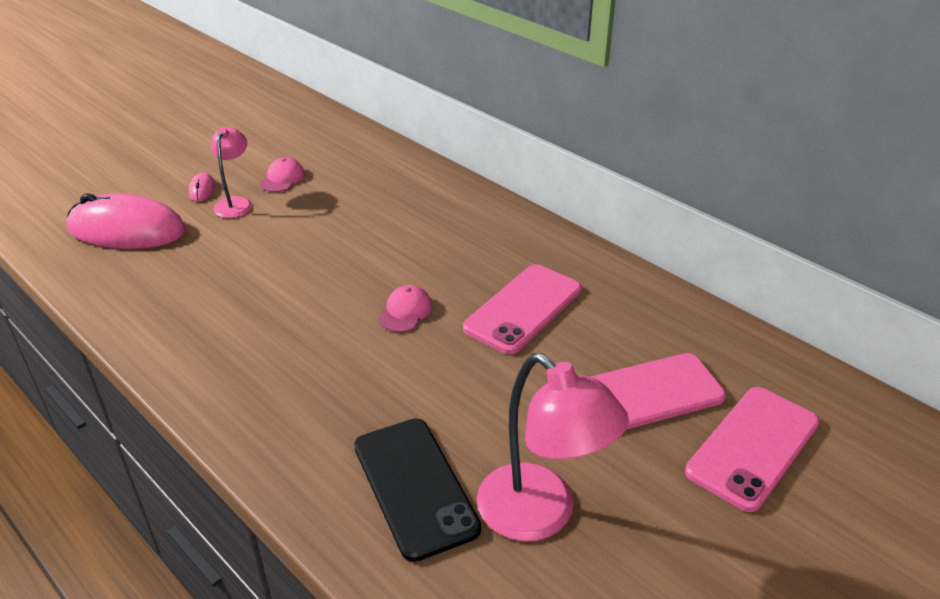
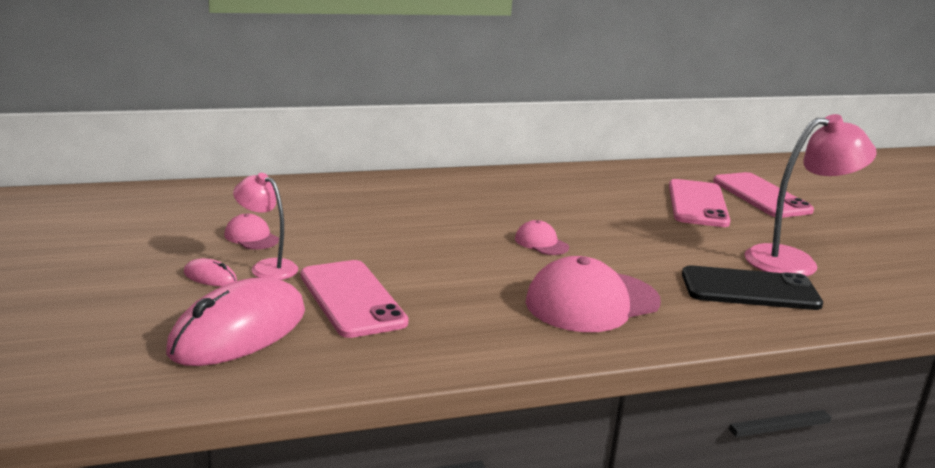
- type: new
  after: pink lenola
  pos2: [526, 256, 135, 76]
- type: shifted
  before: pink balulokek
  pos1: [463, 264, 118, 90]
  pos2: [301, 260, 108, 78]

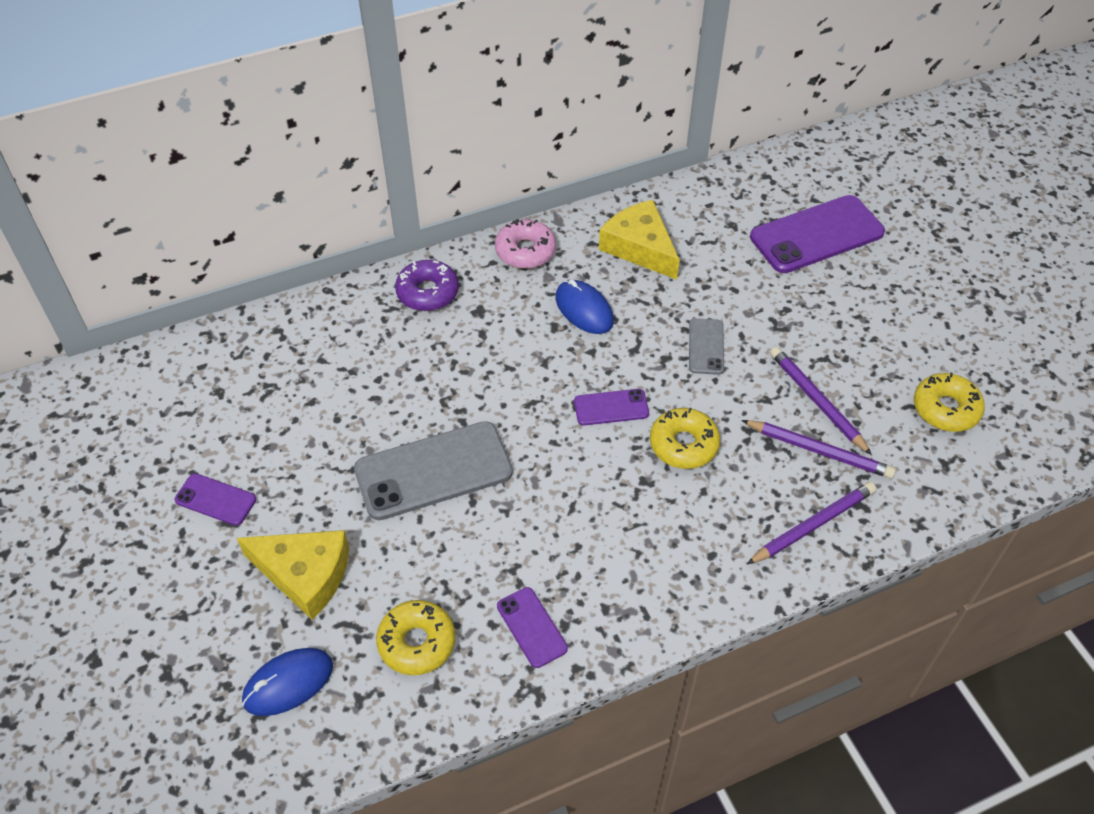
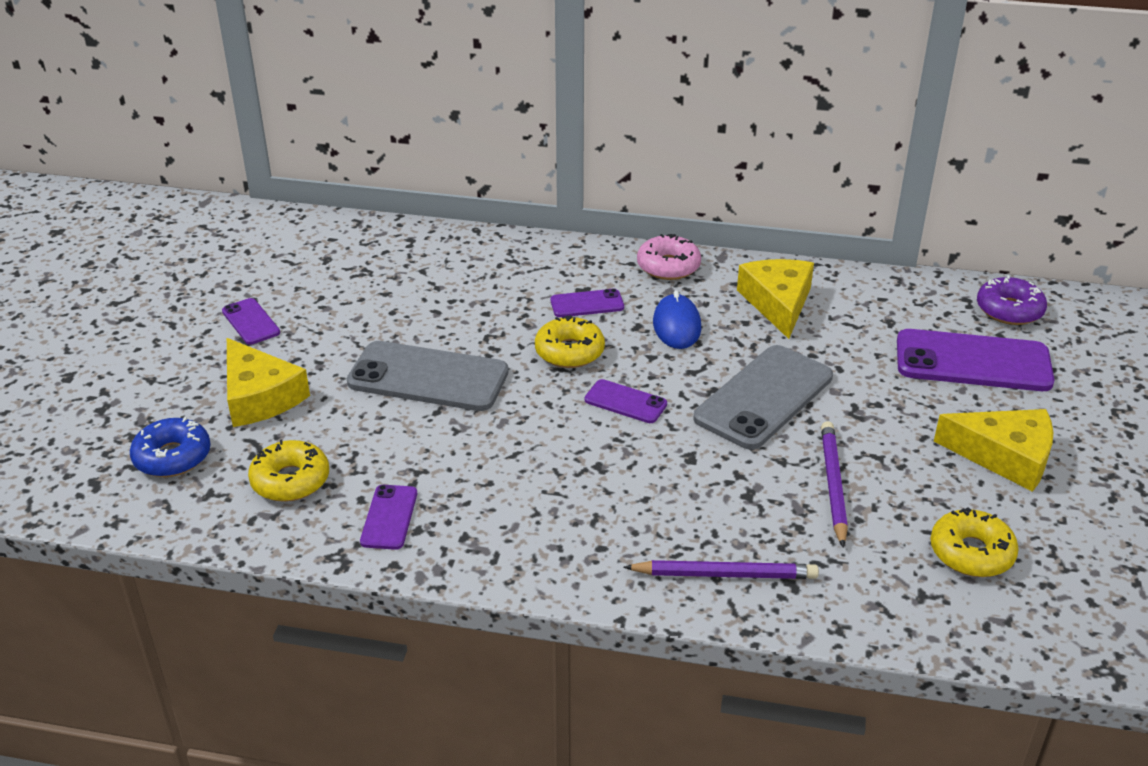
- type: gone
  before: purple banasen
  pos1: [741, 420, 155, 59]
- type: new
  after: purple balulokek
  pos2: [551, 288, 73, 29]
- type: new
  after: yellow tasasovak
  pos2: [934, 409, 120, 83]
- type: shifted
  before: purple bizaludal
  pos1: [395, 260, 64, 51]
  pos2: [977, 275, 70, 50]
- type: shifted
  before: yellow bizaludal
  pos1: [650, 408, 70, 61]
  pos2: [535, 315, 70, 53]
- type: swapped
  before: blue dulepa
  after: blue bizaludal
  pos1: [242, 648, 91, 68]
  pos2: [130, 417, 81, 60]
- type: scaled
  before: grey balulokek
  pos1: [689, 318, 35, 57]
  pos2: [693, 345, 140, 105]
  scale: 1.99

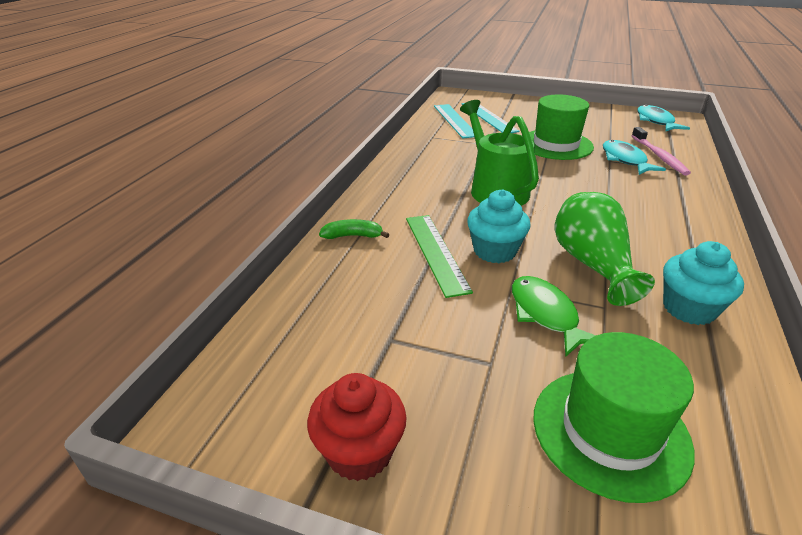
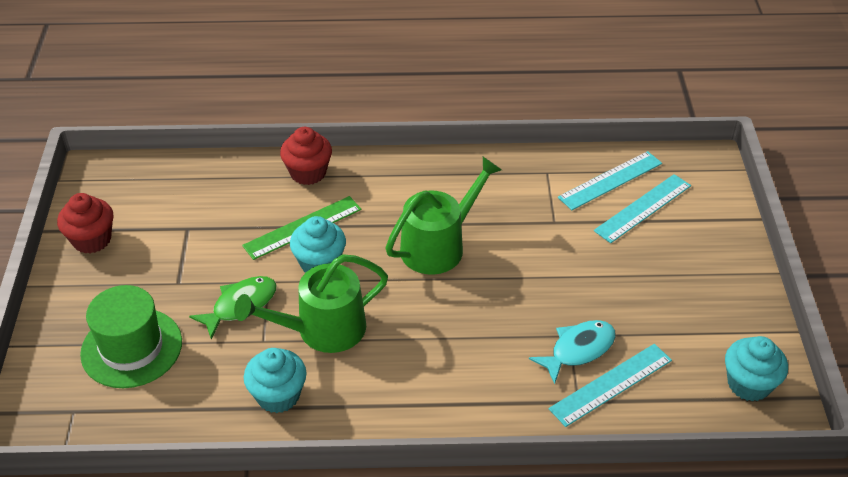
- type: gone
  before: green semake
  pos1: [529, 94, 65, 66]
- type: swapped
  before: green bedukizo
  after: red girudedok
  pos1: [319, 219, 70, 20]
  pos2: [280, 127, 52, 58]
- type: swapped
  before: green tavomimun
  after: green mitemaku
  pos1: [554, 192, 101, 114]
  pos2: [234, 254, 154, 99]
- type: swapped
  before: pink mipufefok
  after: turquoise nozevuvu
  pos1: [632, 127, 59, 48]
  pos2: [549, 344, 123, 83]
- type: swapped
  before: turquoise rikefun
  after: turquoise girudedok
  pos1: [637, 104, 53, 28]
  pos2: [725, 336, 63, 66]

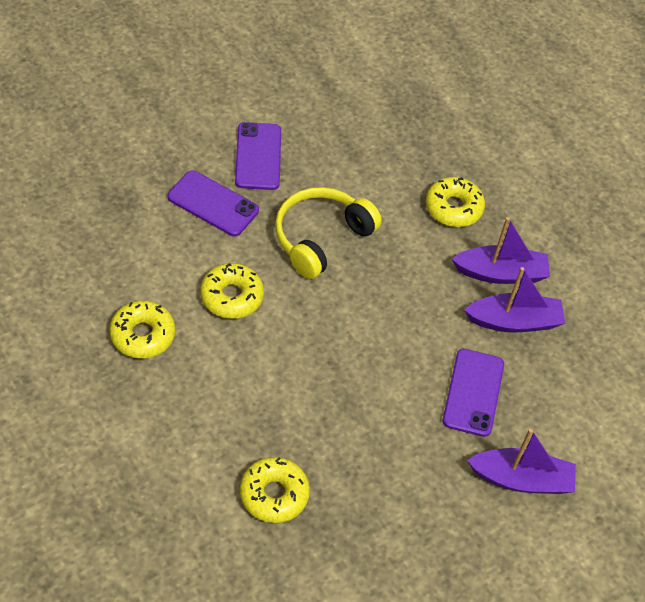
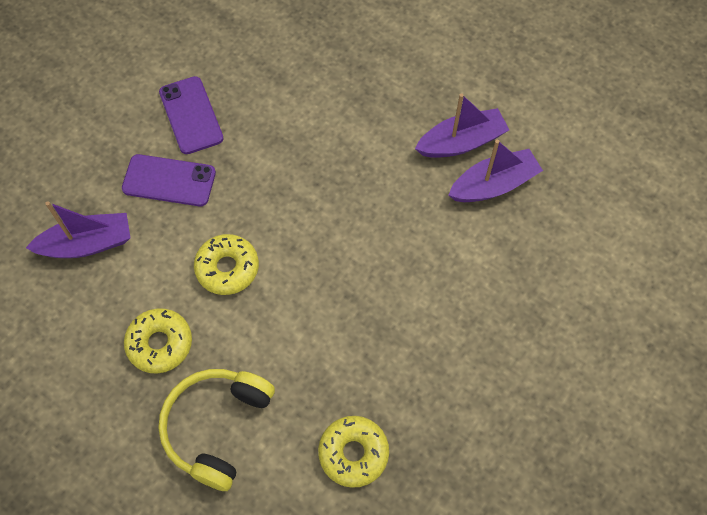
- type: gone
  before: yellow bizaludal
  pos1: [426, 177, 59, 50]
- type: gone
  before: purple balulokek
  pos1: [443, 349, 61, 88]
- type: shifted
  before: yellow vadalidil
  pos1: [275, 187, 107, 92]
  pos2: [158, 369, 117, 122]
- type: shifted
  before: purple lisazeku
  pos1: [467, 428, 109, 66]
  pos2: [26, 202, 105, 56]

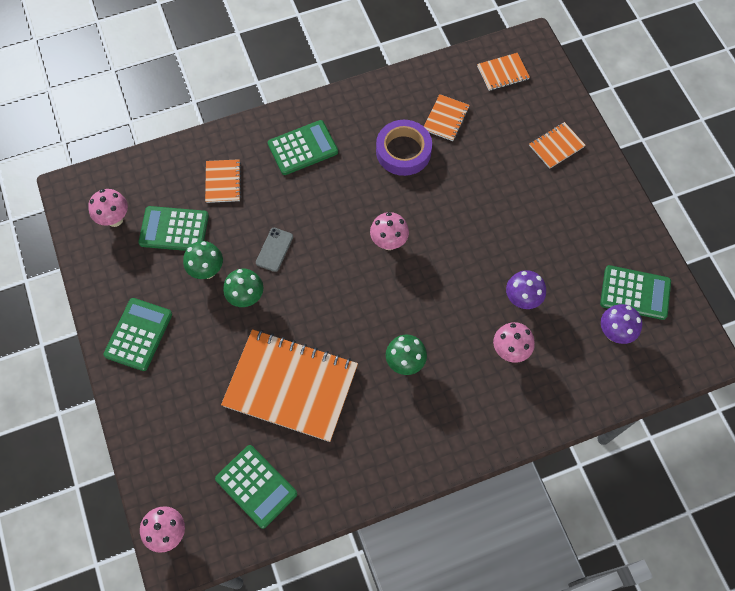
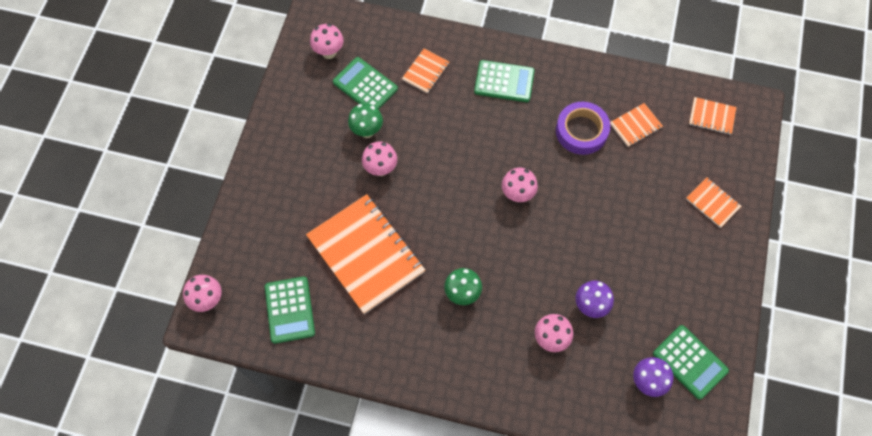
- type: gone
  before: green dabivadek
  pos1: [103, 298, 69, 73]
- type: gone
  before: grey balulokek
  pos1: [256, 228, 37, 44]
- type: repainted
  before: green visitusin
  after: pink visitusin
  pos1: [223, 269, 40, 38]
  pos2: [362, 142, 35, 34]
- type: rotated
  before: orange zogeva
  pos1: [529, 122, 57, 47]
  pos2: [686, 177, 55, 51]
  turn: 45

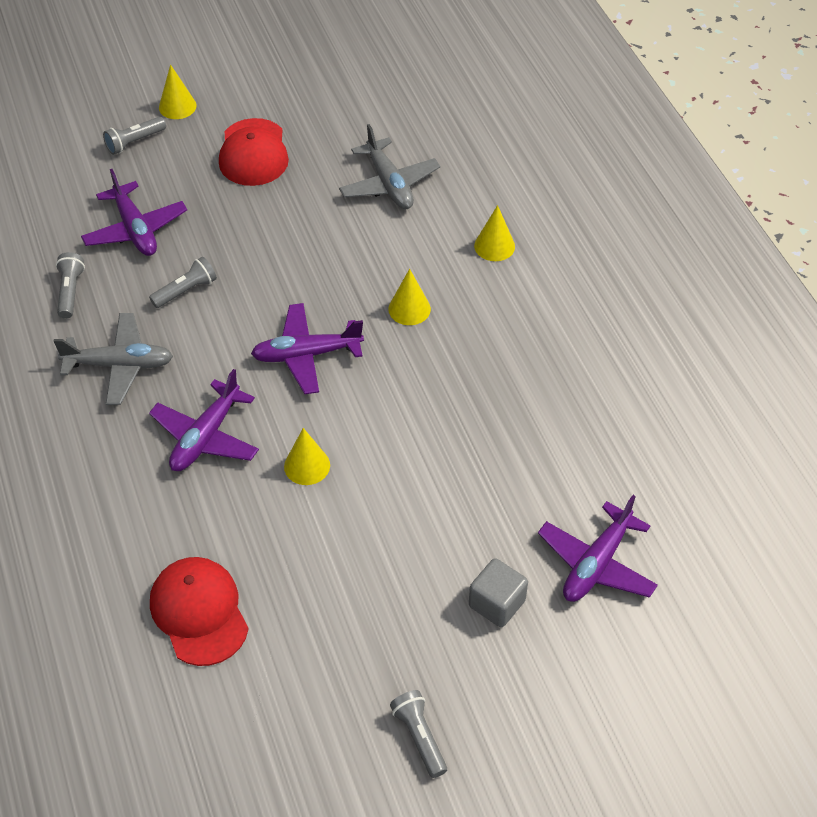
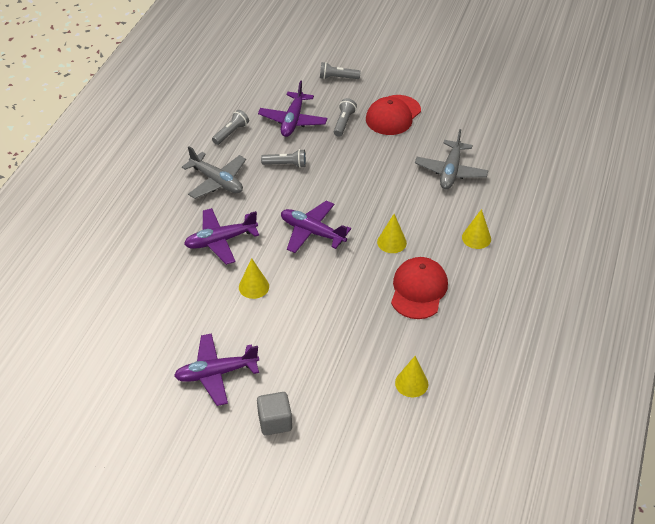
- type: shifted
  before: red lenola
  pos1: [150, 557, 99, 109]
  pos2: [391, 257, 57, 62]
- type: shifted
  before: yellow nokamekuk
  pos1: [159, 65, 38, 54]
  pos2: [395, 356, 33, 41]
- type: shifted
  before: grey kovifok
  pos1: [390, 690, 57, 88]
  pos2: [334, 98, 23, 39]
- type: shifted
  before: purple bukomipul
  pos1: [538, 495, 120, 107]
  pos2: [174, 333, 85, 73]

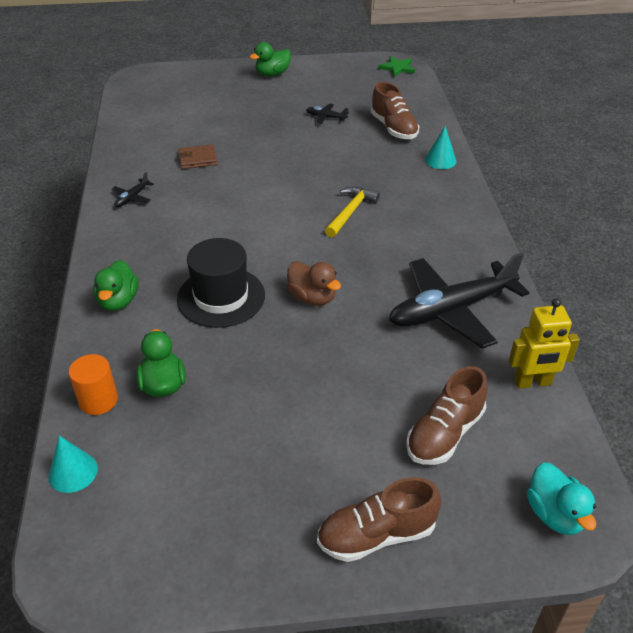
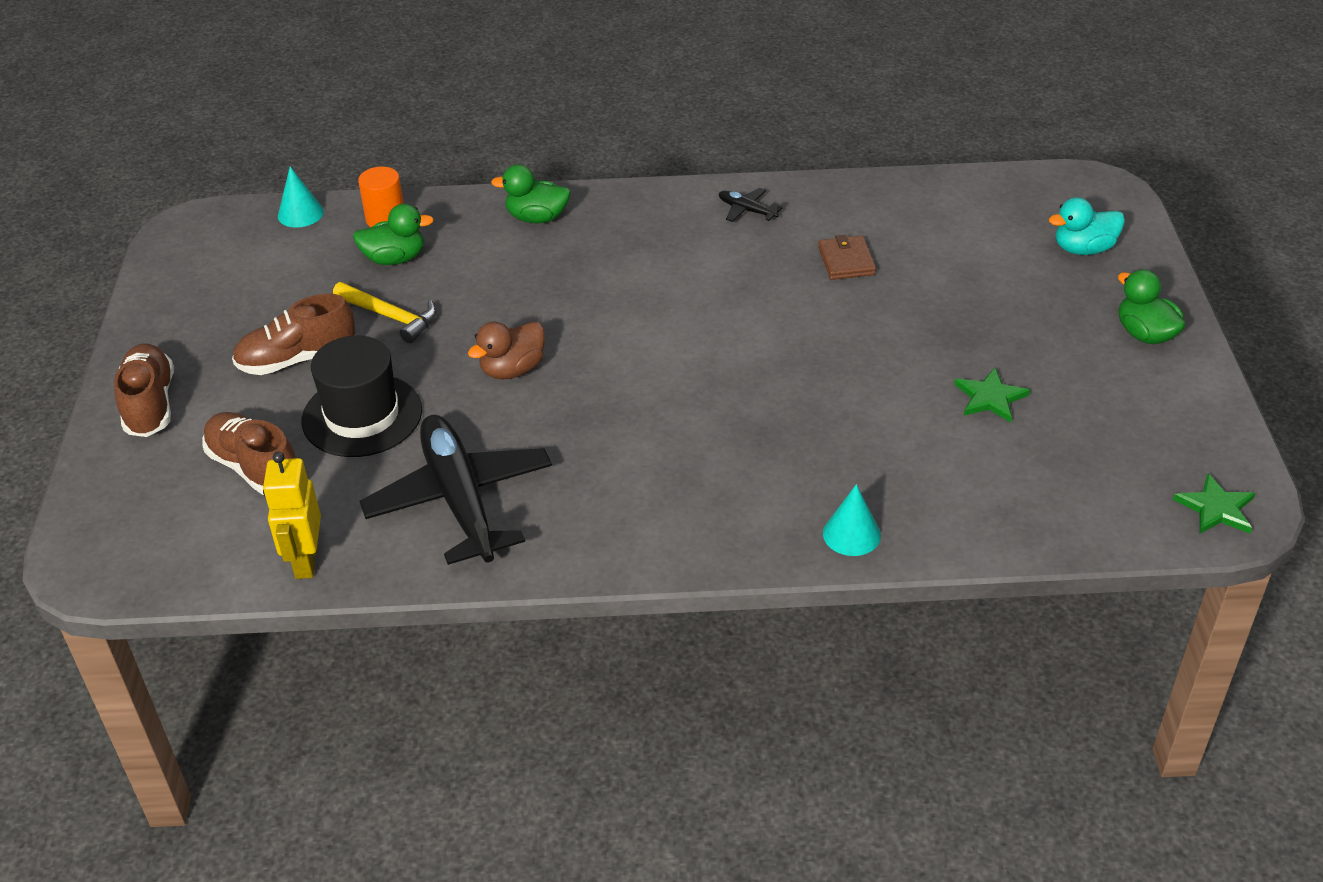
- type: shifted
  before: black semake
  pos1: [177, 238, 88, 90]
  pos2: [302, 336, 120, 121]
- type: shifted
  before: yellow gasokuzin
  pos1: [325, 187, 55, 50]
  pos2: [333, 282, 104, 61]
- type: shifted
  before: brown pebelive
  pos1: [371, 82, 49, 57]
  pos2: [232, 293, 123, 82]
- type: shifted
  before: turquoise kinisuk
  pos1: [527, 463, 69, 72]
  pos2: [1049, 197, 76, 58]
- type: swapped
  before: black bukomipul
  after: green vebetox
  pos1: [306, 103, 43, 21]
  pos2: [954, 368, 76, 54]

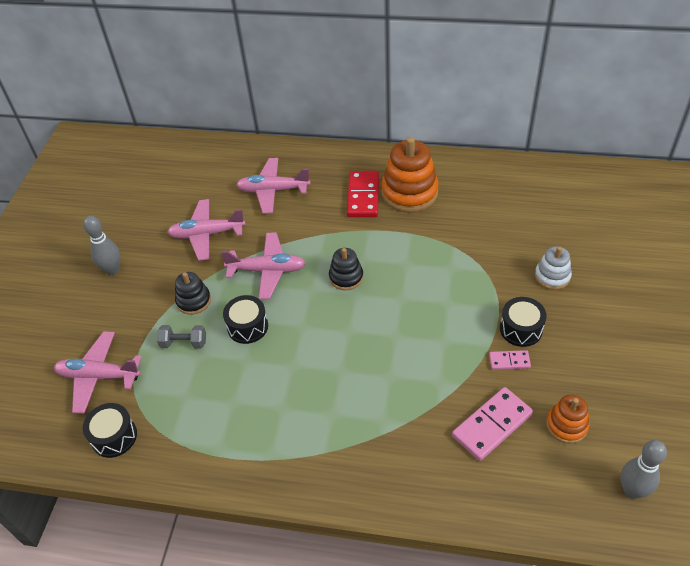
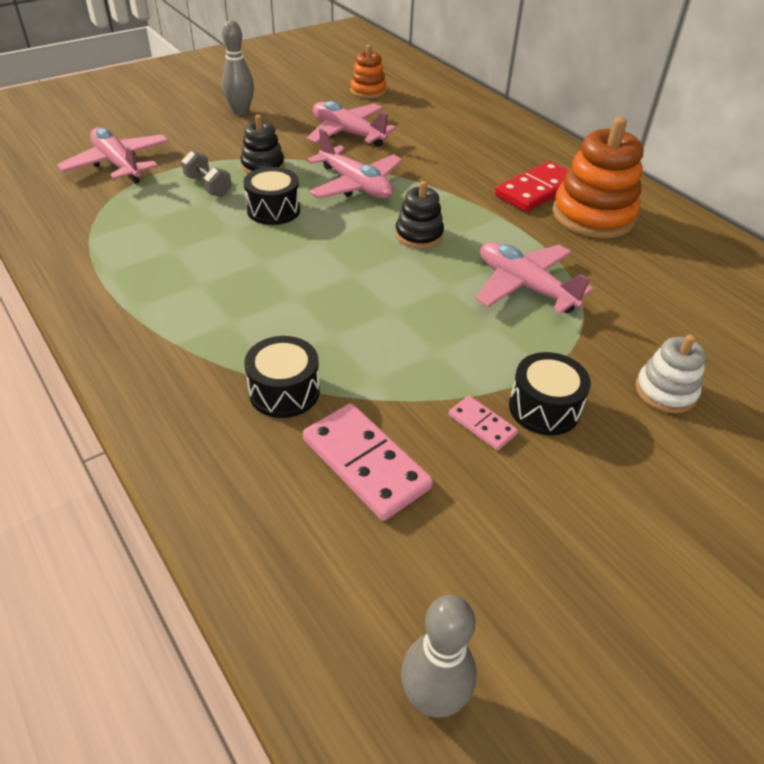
- type: shifted
  before: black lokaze
  pos1: [83, 403, 54, 55]
  pos2: [244, 336, 76, 82]
- type: shifted
  before: pink bukomipul
  pos1: [236, 158, 74, 56]
  pos2: [475, 242, 118, 72]
- type: shifted
  before: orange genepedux
  pos1: [546, 394, 44, 50]
  pos2: [350, 45, 36, 54]
- type: rotated
  before: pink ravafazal
  pos1: [452, 387, 81, 74]
  pos2: [303, 403, 130, 118]
  turn: 45

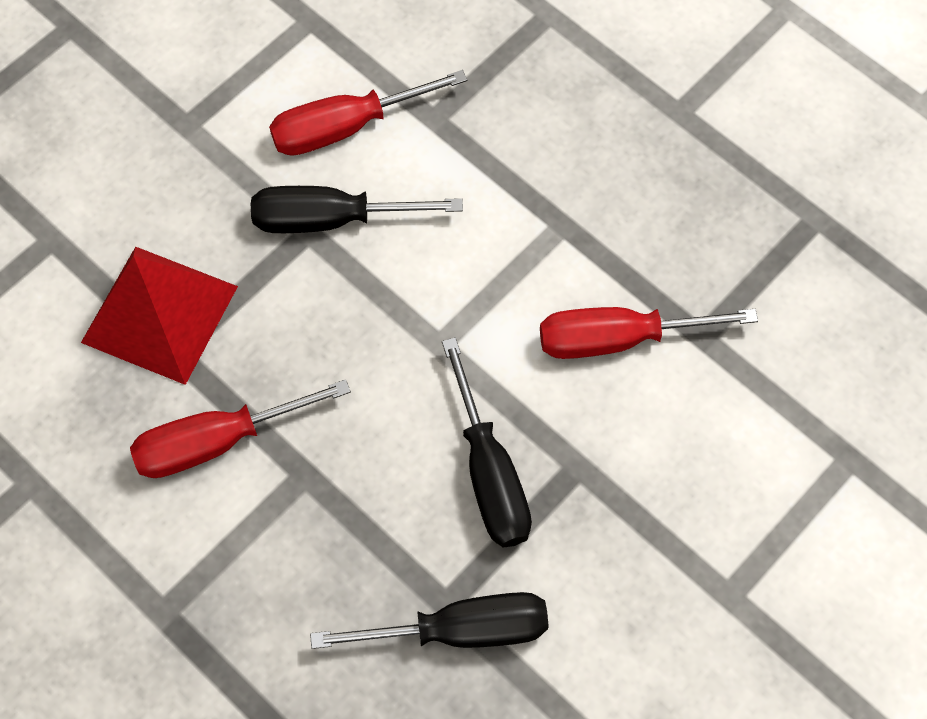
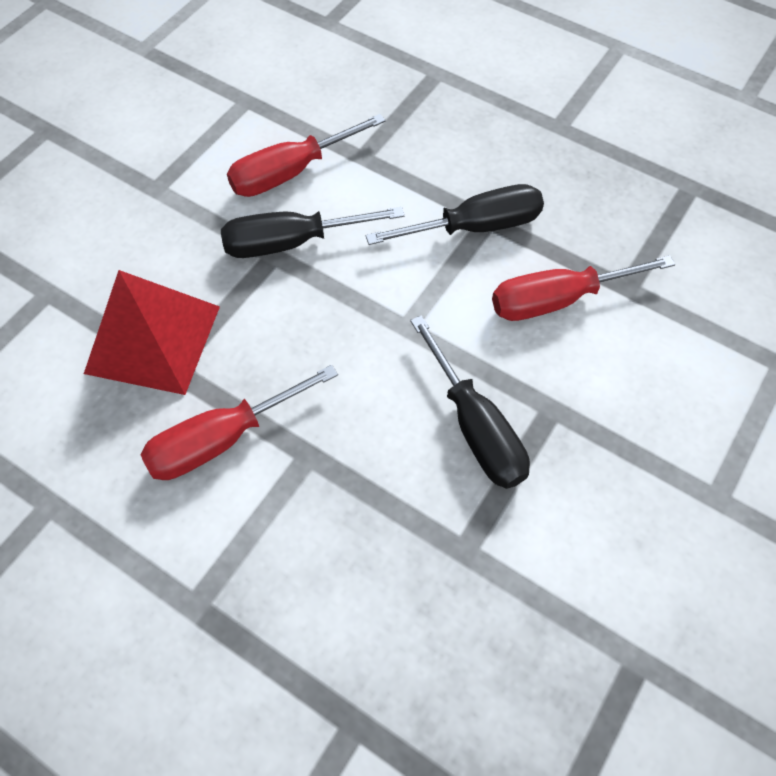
- type: shifted
  before: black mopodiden
  pos1: [310, 592, 239, 57]
  pos2: [365, 184, 179, 61]

